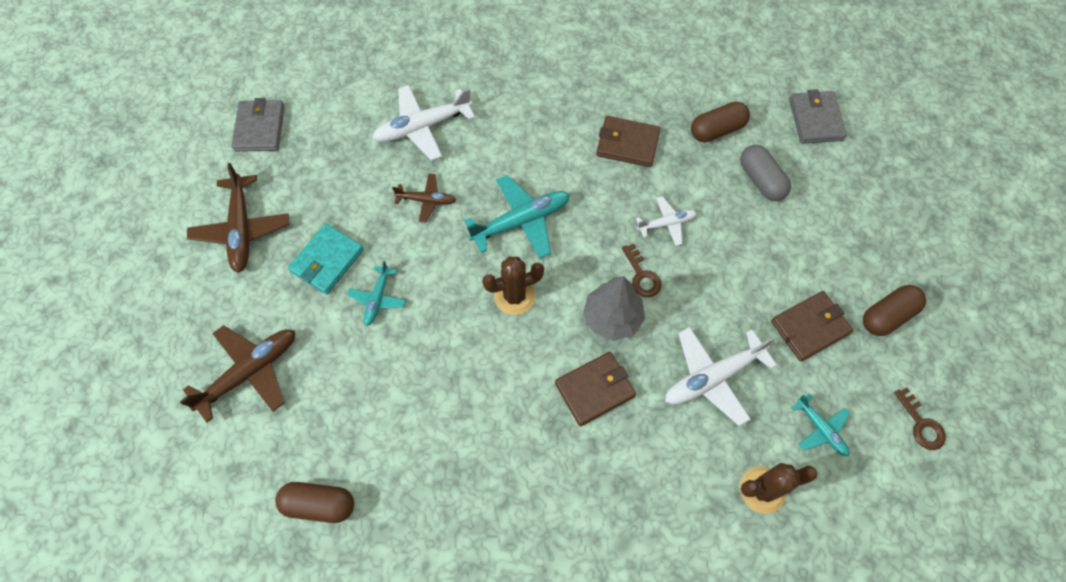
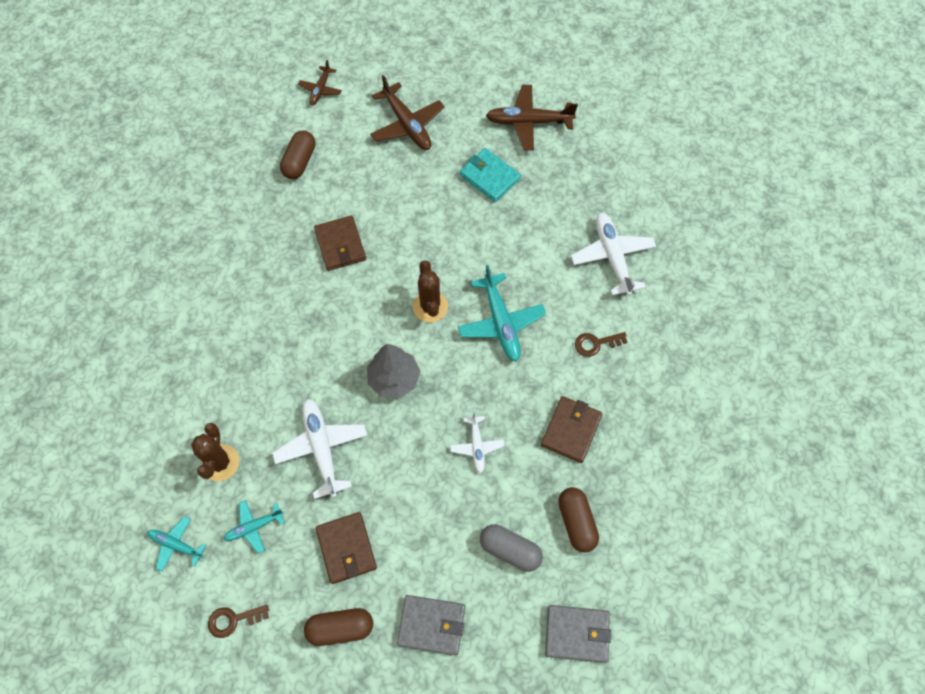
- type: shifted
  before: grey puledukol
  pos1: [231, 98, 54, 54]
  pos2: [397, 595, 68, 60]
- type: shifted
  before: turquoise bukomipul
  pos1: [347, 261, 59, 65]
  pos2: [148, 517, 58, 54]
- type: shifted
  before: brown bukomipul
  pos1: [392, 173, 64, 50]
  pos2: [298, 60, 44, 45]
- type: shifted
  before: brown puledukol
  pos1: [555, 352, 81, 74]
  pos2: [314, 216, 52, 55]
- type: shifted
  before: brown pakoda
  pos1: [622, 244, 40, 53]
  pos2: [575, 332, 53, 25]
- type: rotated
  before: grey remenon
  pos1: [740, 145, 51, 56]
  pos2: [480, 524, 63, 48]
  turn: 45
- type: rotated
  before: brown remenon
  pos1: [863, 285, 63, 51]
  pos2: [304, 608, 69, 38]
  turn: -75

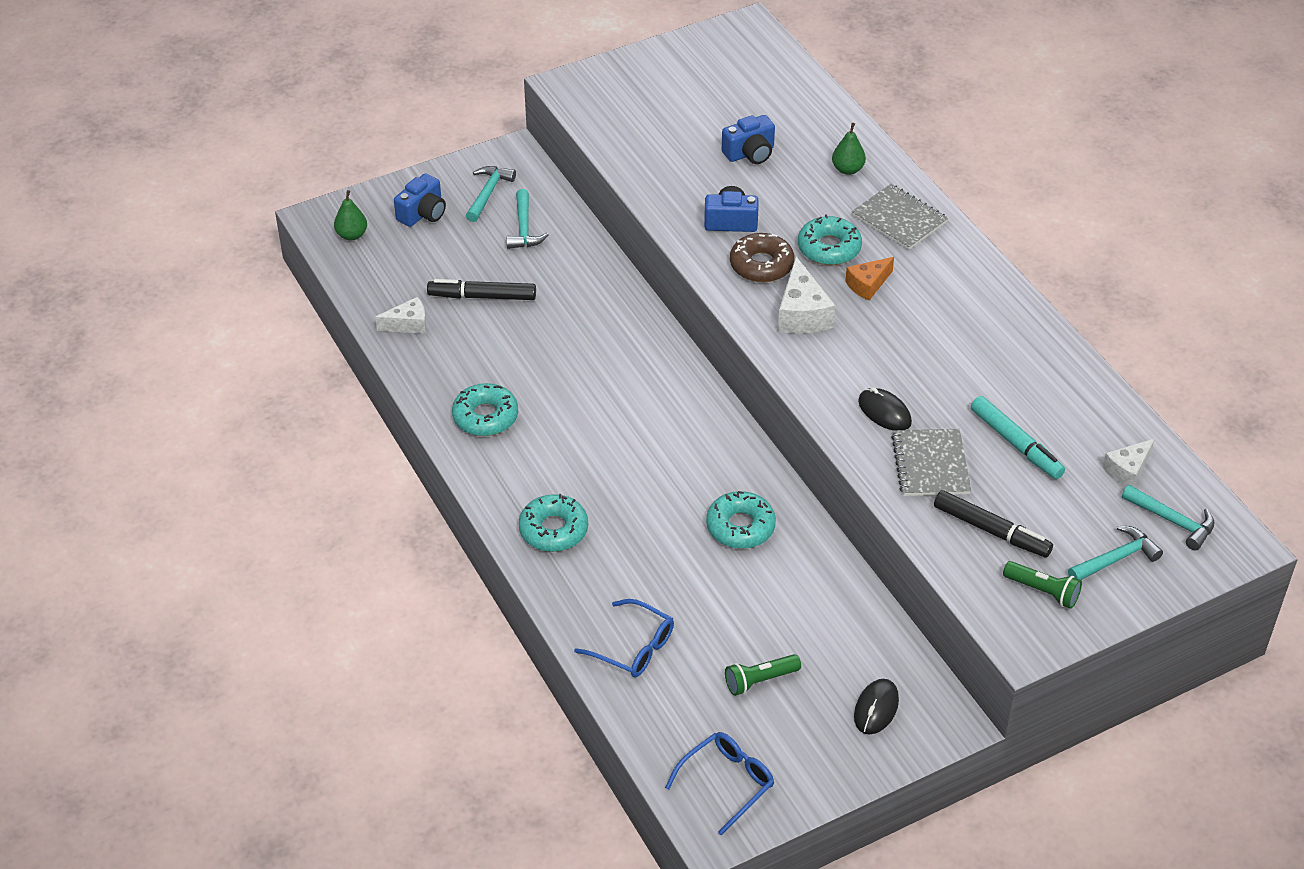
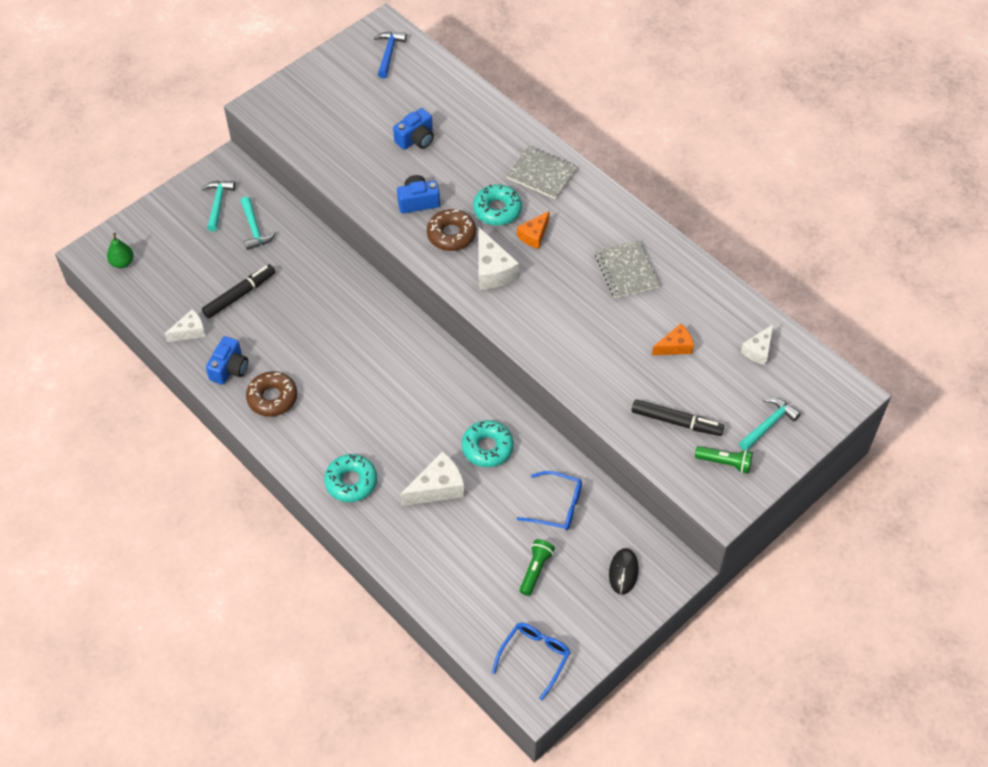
- type: gone
  before: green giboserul
  pos1: [832, 123, 34, 52]
- type: gone
  before: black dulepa
  pos1: [858, 387, 54, 43]
- type: gone
  before: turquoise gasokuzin
  pos1: [1122, 485, 93, 65]
- type: new
  after: blue gasokuzin
  pos2: [374, 32, 33, 46]
- type: new
  after: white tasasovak
  pos2: [400, 451, 65, 55]
- type: shifted
  before: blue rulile
  pos1: [394, 173, 52, 54]
  pos2: [206, 336, 42, 49]
- type: shifted
  before: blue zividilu
  pos1: [574, 599, 100, 78]
  pos2: [517, 471, 65, 59]
- type: shifted
  before: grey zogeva
  pos1: [891, 429, 80, 67]
  pos2: [595, 240, 65, 58]
- type: swapped
  before: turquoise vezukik
  after: orange tasasovak
  pos1: [971, 396, 94, 83]
  pos2: [652, 324, 42, 31]
- type: repainted
  before: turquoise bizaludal
  after: brown bizaludal
  pos1: [452, 383, 66, 53]
  pos2: [246, 371, 51, 46]
- type: rotated
  before: black vezukik
  pos1: [427, 279, 109, 21]
  pos2: [202, 264, 73, 54]
  turn: 150
- type: rotated
  before: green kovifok
  pos1: [725, 654, 76, 42]
  pos2: [520, 539, 35, 57]
  turn: 150

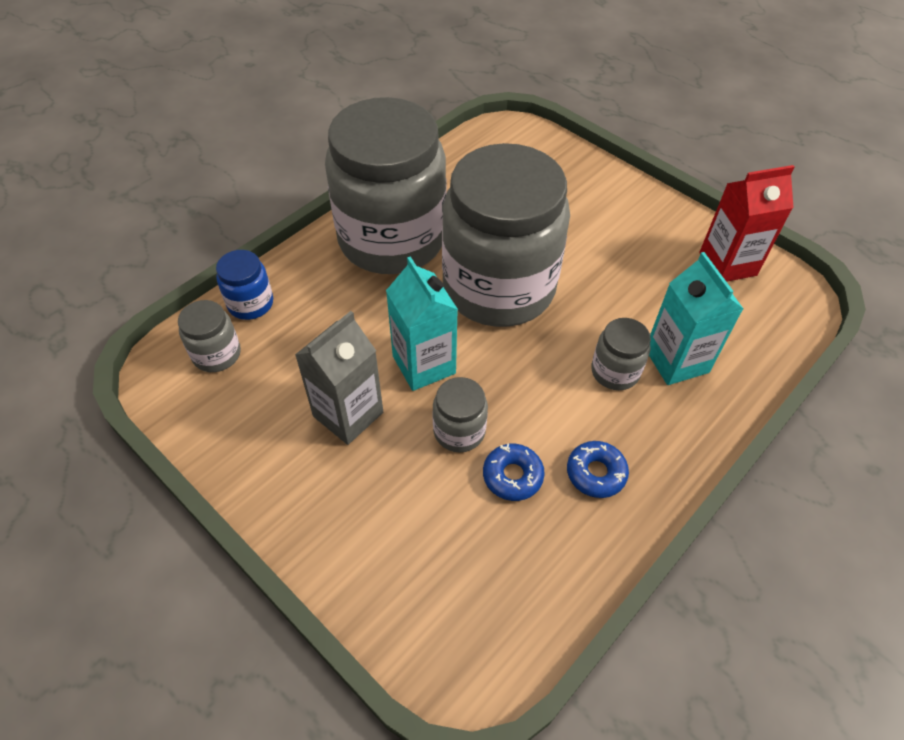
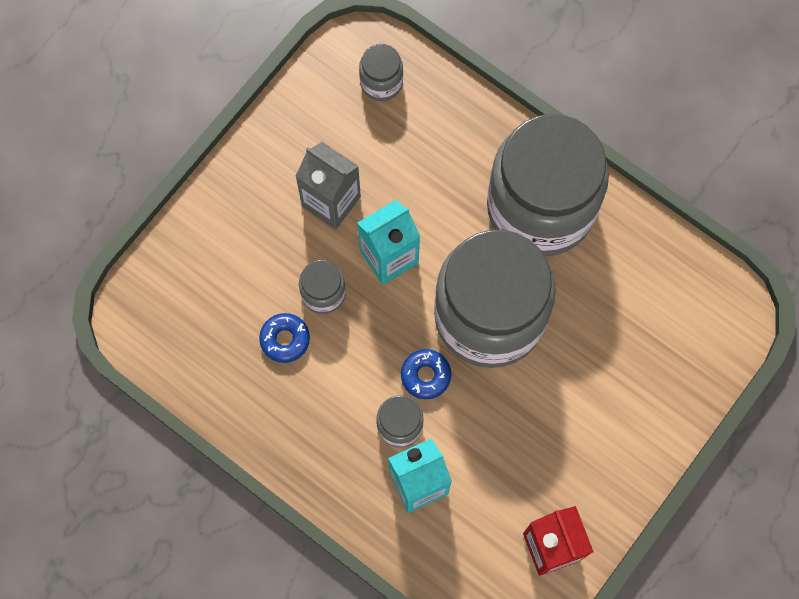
- type: gone
  before: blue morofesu
  pos1: [216, 250, 57, 70]
- type: shifted
  before: blue bizaludal
  pos1: [567, 441, 62, 57]
  pos2: [401, 349, 50, 50]

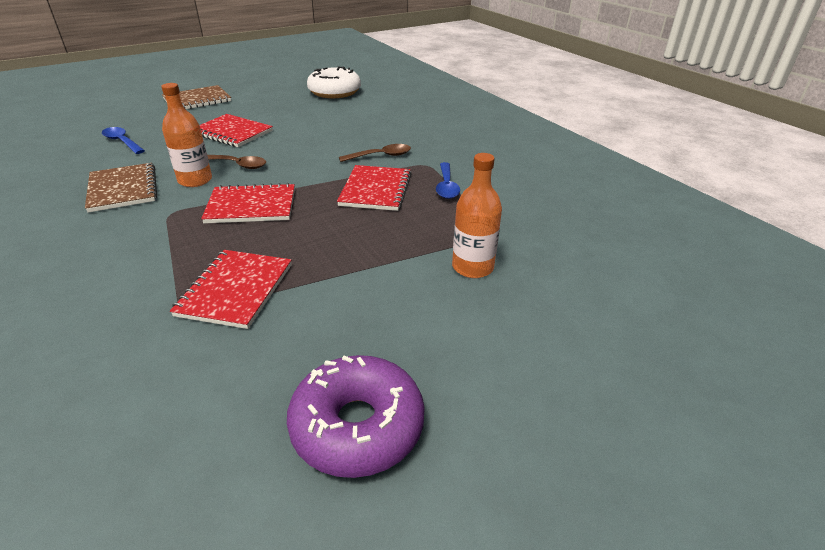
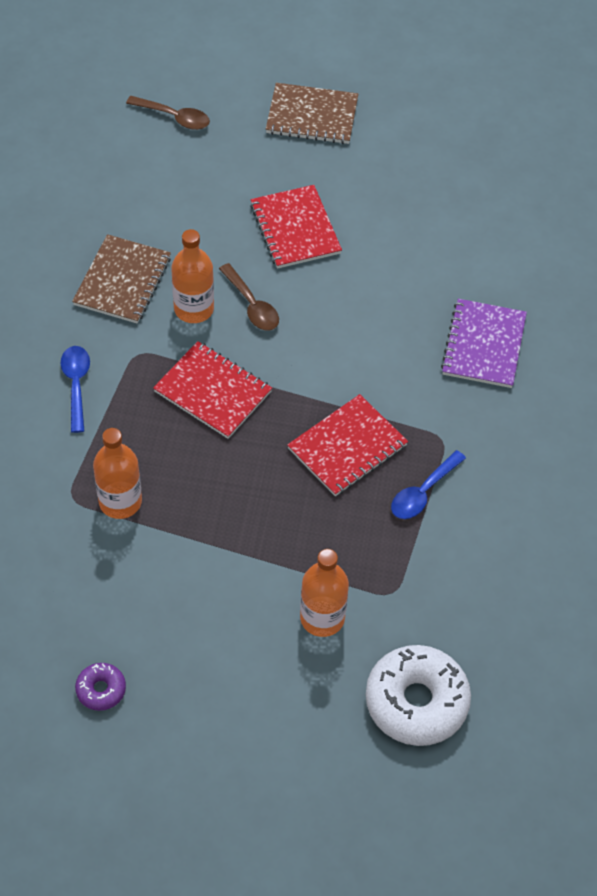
- type: new
  after: purple zogeva
  pos2: [441, 299, 86, 89]
- type: shifted
  before: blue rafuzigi
  pos1: [102, 127, 43, 27]
  pos2: [61, 346, 29, 87]
- type: shifted
  before: white bizaludal
  pos1: [307, 67, 54, 31]
  pos2: [366, 645, 105, 101]
- type: shifted
  before: brown rafuzigi
  pos1: [339, 144, 72, 18]
  pos2: [126, 96, 84, 34]
- type: swapped
  before: red zogeva
  after: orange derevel
  pos1: [170, 250, 122, 79]
  pos2: [93, 428, 49, 91]
- type: scaled
  before: purple bizaludal
  pos1: [287, 355, 138, 123]
  pos2: [75, 663, 51, 48]
  scale: 0.48

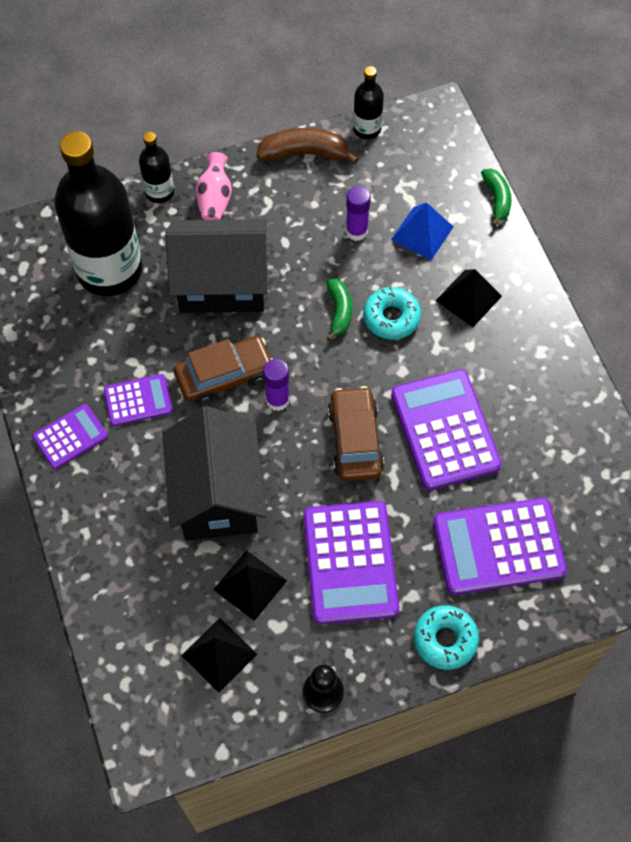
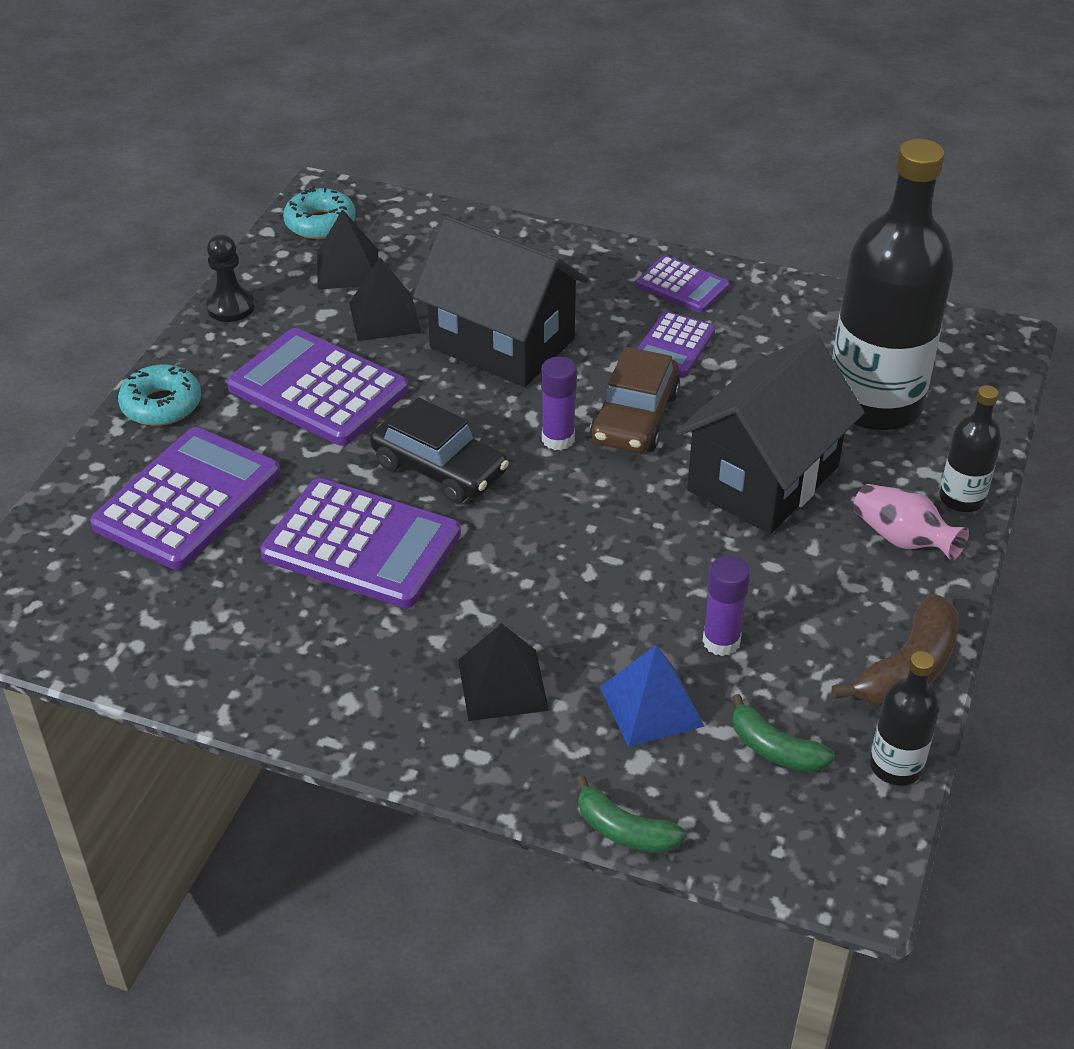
- type: shifted
  before: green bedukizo
  pos1: [326, 279, 26, 62]
  pos2: [732, 694, 103, 78]
- type: shifted
  before: turquoise bizaludal
  pos1: [363, 287, 58, 53]
  pos2: [283, 187, 73, 52]
- type: repainted
  before: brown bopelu
  after: black bopelu
  pos1: [328, 386, 56, 95]
  pos2: [370, 398, 139, 105]
- type: rotated
  before: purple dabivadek
  pos1: [32, 404, 76, 65]
  pos2: [636, 255, 93, 58]
  turn: -60

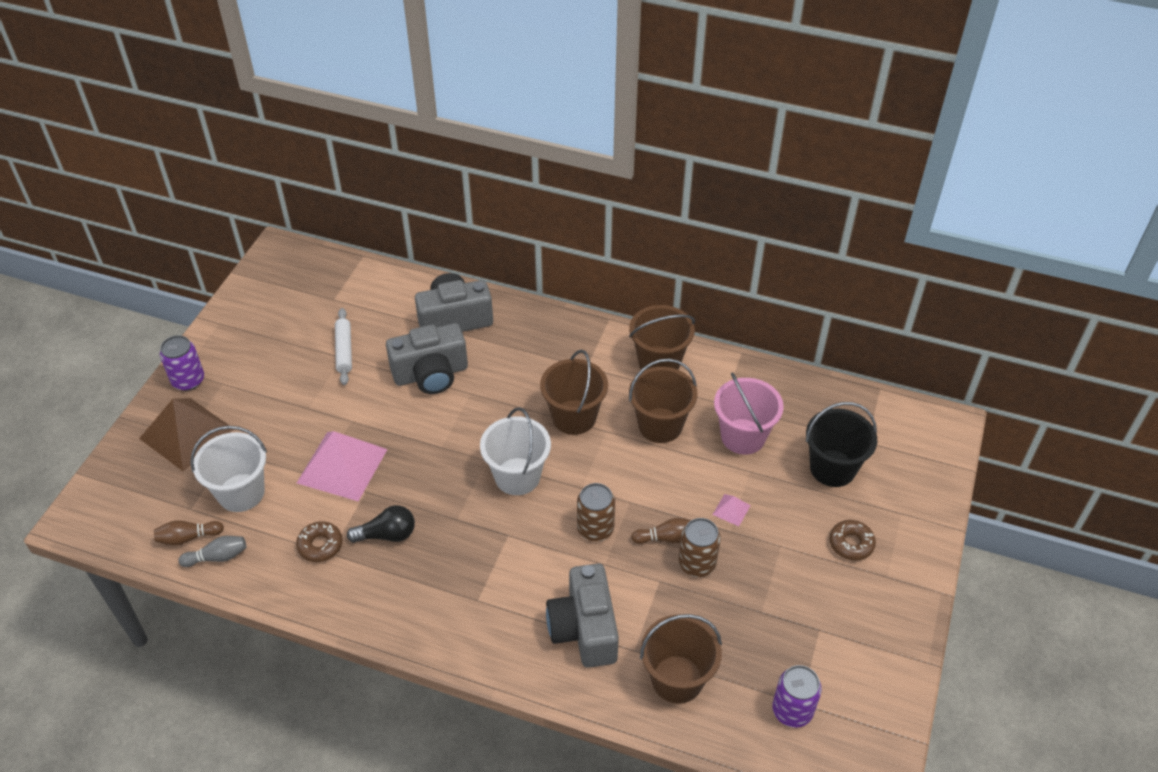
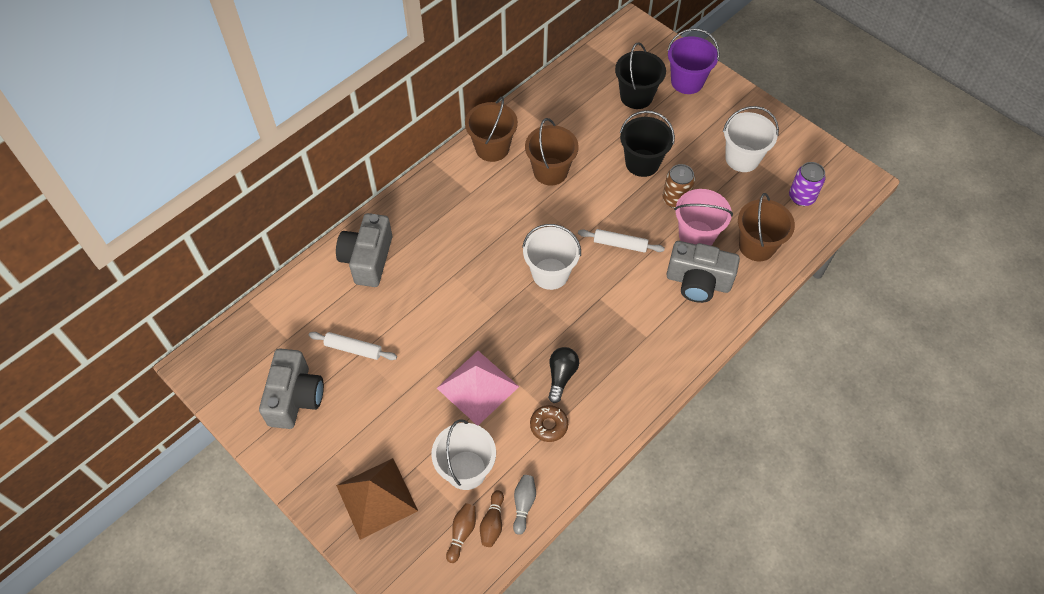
- type: gone
  before: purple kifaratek
  pos1: [160, 335, 44, 56]
- type: gone
  before: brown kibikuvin
  pos1: [540, 350, 68, 85]
- type: gone
  before: brown bizaludal
  pos1: [829, 520, 47, 40]
- type: new
  after: purple kibikuvin
  pos2: [667, 28, 53, 66]
- type: new
  after: white kibikuvin
  pos2: [723, 106, 56, 66]
- type: shifted
  before: grey rulile
  pos1: [386, 323, 82, 71]
  pos2: [259, 348, 65, 81]
- type: shifted
  before: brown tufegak
  pos1: [631, 518, 60, 26]
  pos2: [446, 503, 30, 60]
- type: shifted
  before: pink kibikuvin
  pos1: [714, 372, 70, 83]
  pos2: [674, 189, 59, 57]
- type: swapped
  before: brown kifaratek
  after: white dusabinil
  pos1: [577, 483, 38, 58]
  pos2: [578, 229, 87, 24]
- type: swapped
  before: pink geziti
  after: black kibikuvin
  pos1: [713, 494, 38, 32]
  pos2: [620, 110, 55, 67]

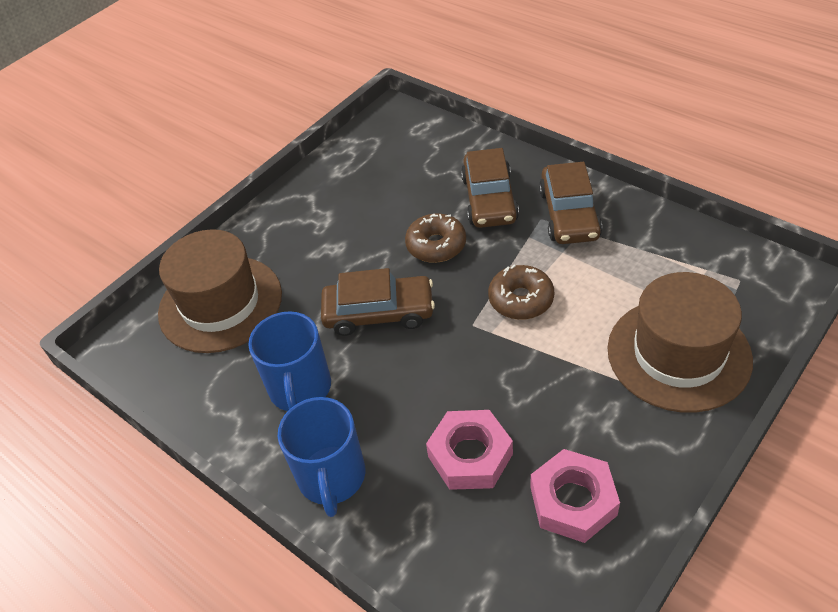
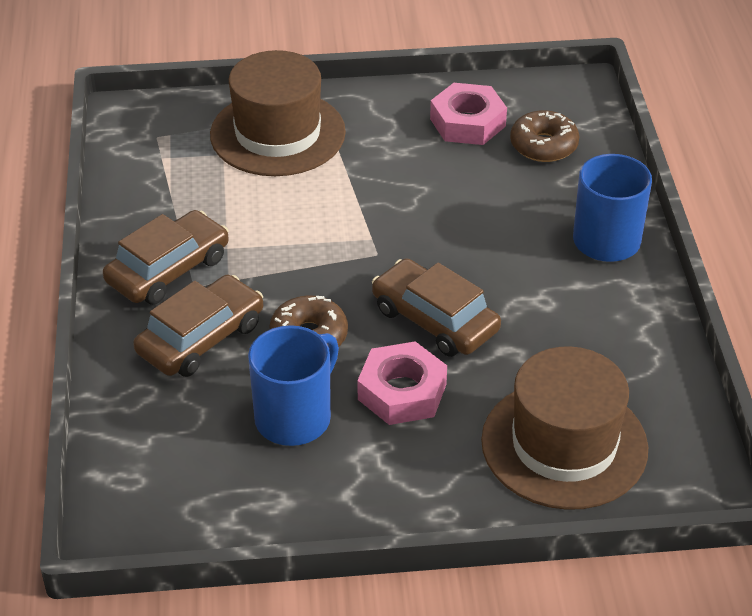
- type: shifted
  before: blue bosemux
  pos1: [248, 311, 83, 100]
  pos2: [248, 325, 91, 121]
- type: shifted
  before: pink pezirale
  pos1: [426, 410, 87, 80]
  pos2: [357, 341, 90, 84]
- type: shifted
  before: brown bizaludal
  pos1: [488, 265, 66, 55]
  pos2: [510, 110, 70, 52]

